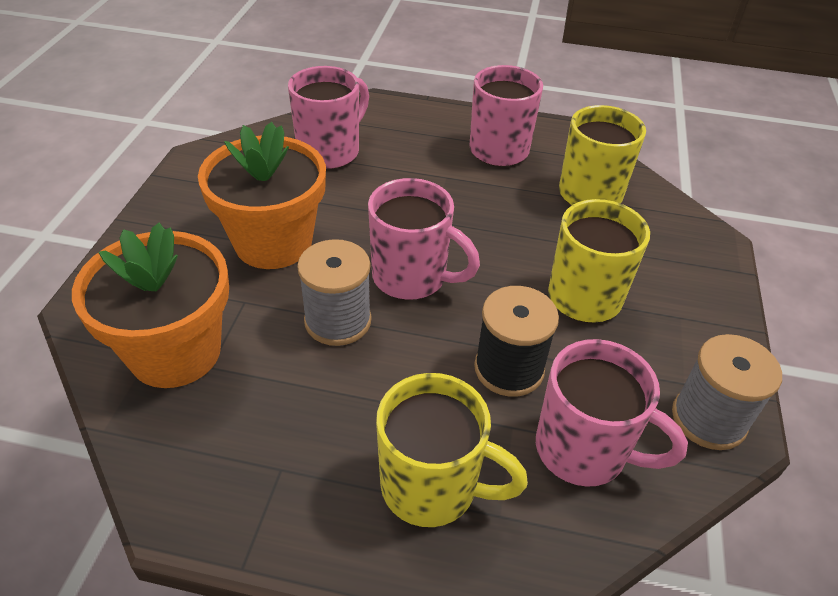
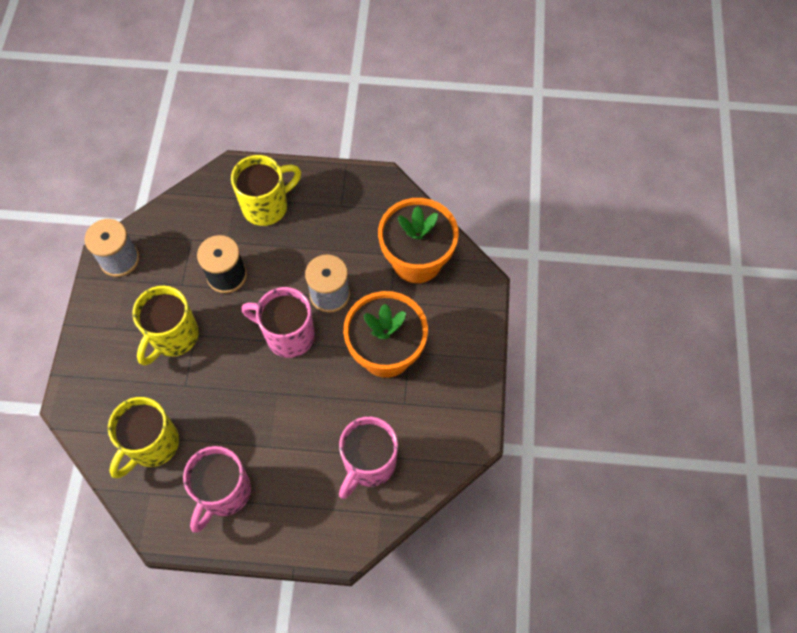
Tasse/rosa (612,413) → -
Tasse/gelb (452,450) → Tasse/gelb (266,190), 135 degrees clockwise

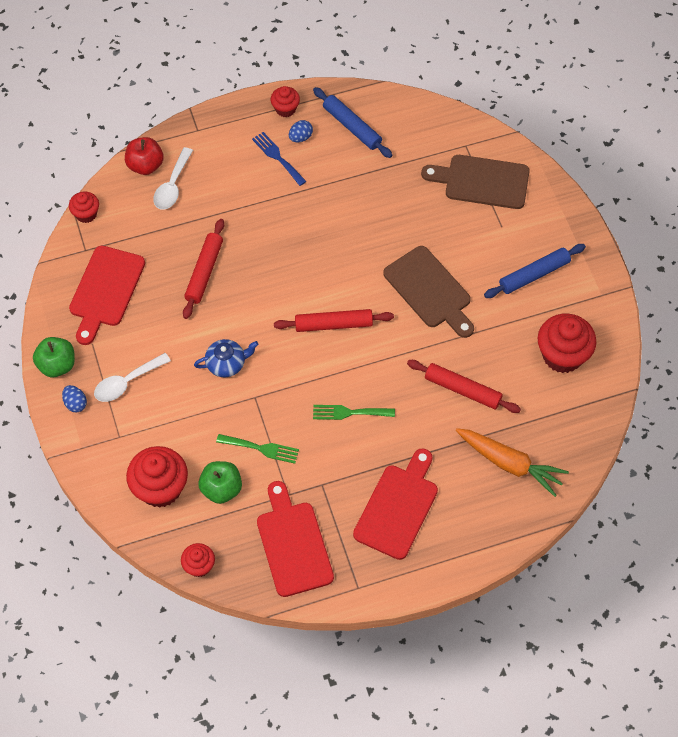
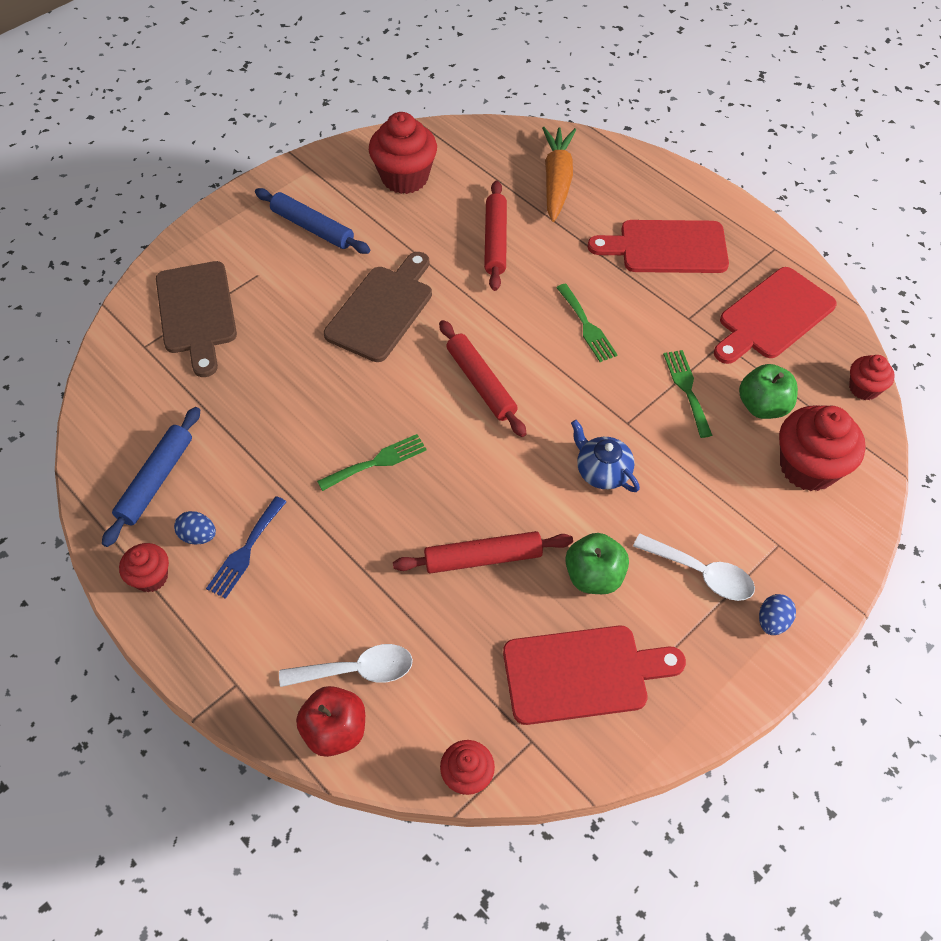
Apfel/grün (54,357) → Apfel/grün (597,563), shifted
- → Gabel/grün (372,462)

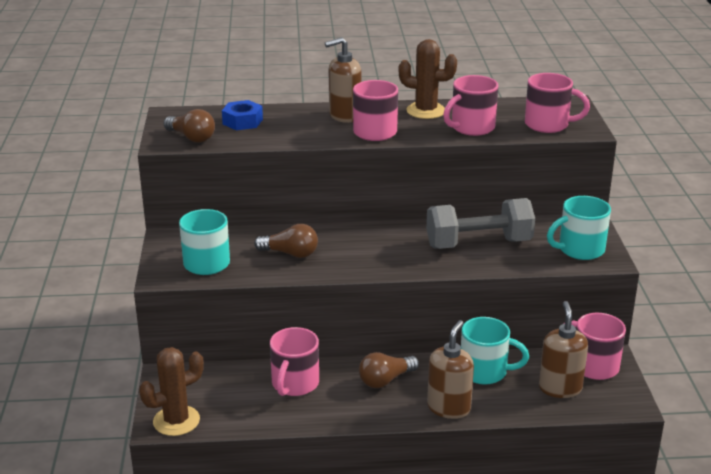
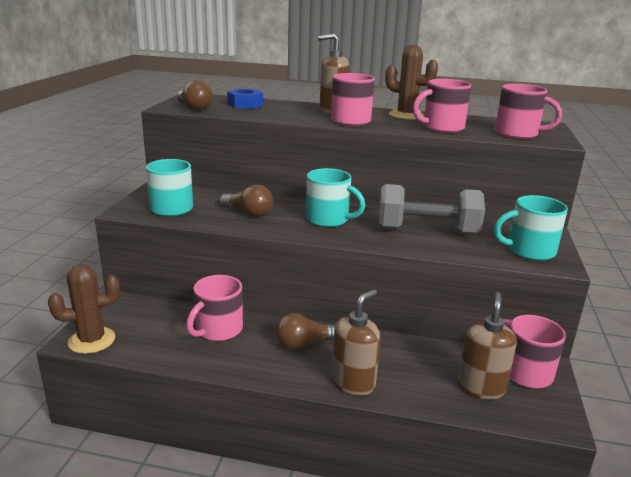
Tasse/türkis (495,351) → Tasse/türkis (335,197), shifted

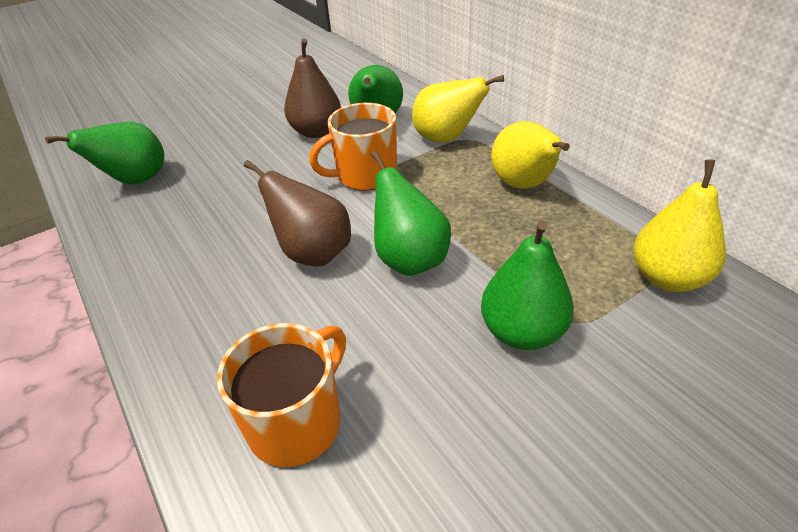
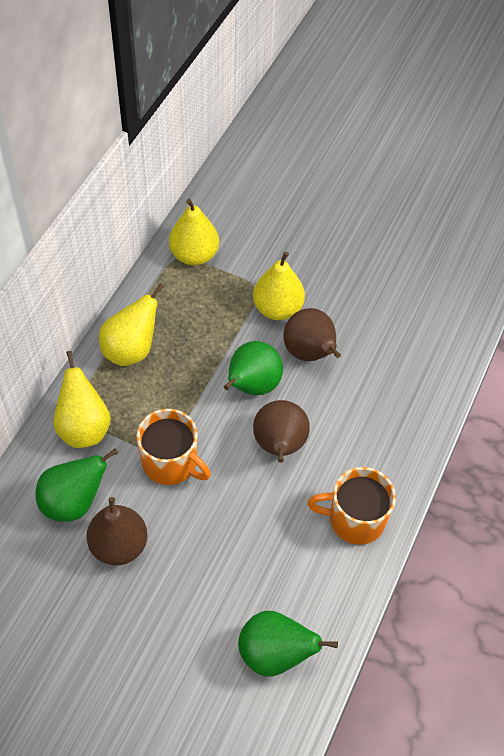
Birne/grün (527,285) → Birne/gelb (279,286)
Tasse/orange (281,395) → Tasse/orange (352,506), shifted
- → Birne/braun (312,334)

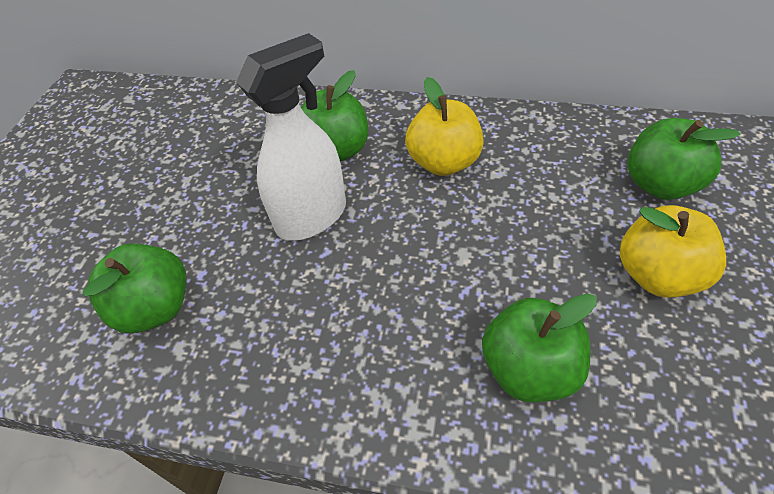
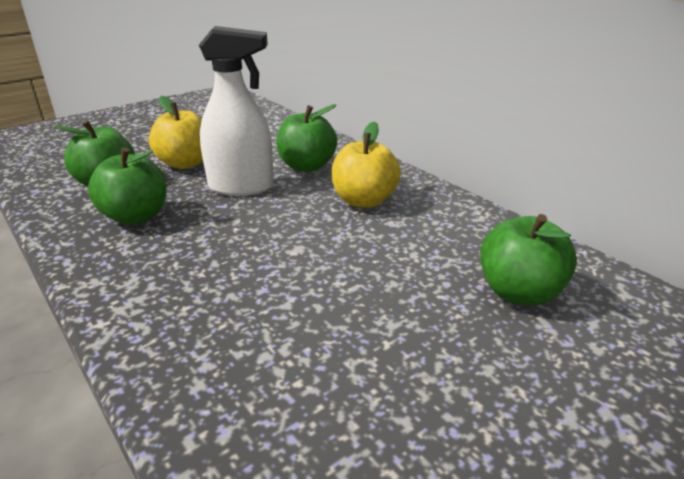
Apfel/gelb (673,251) → Apfel/gelb (176,132), shifted
Apfel/grün (539,347) → Apfel/grün (127,186), shifted

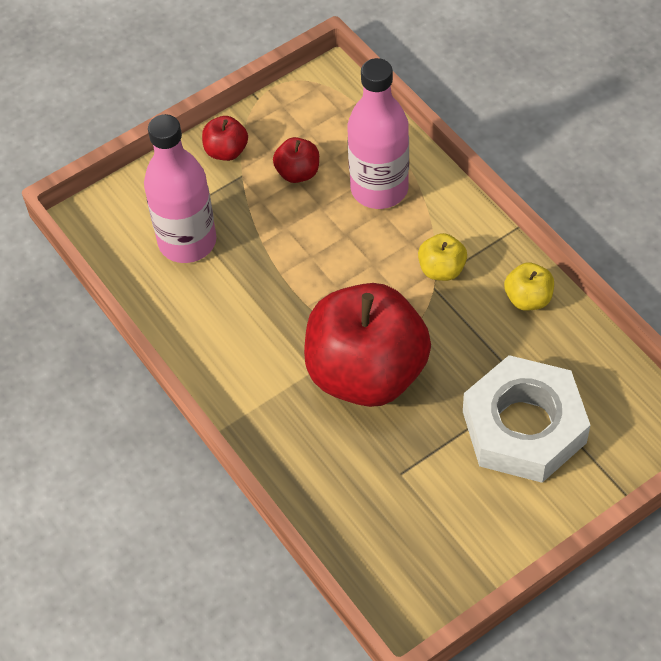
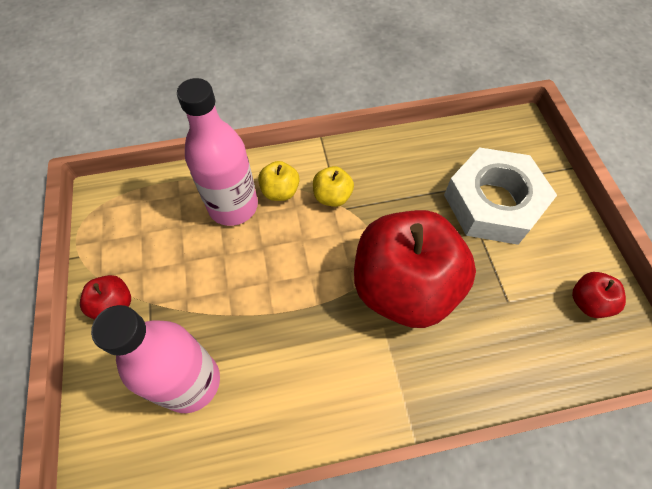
Apfel/rot (296,160) → Apfel/rot (599,295), shifted
Apfel/gelb (529,286) → Apfel/gelb (279,181), shifted

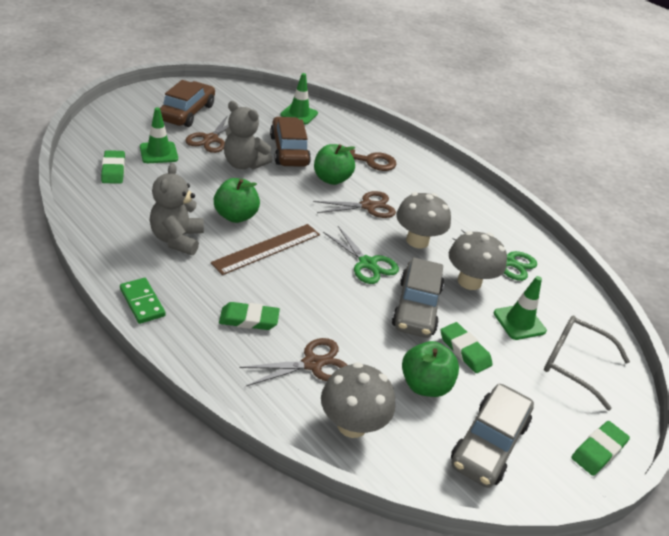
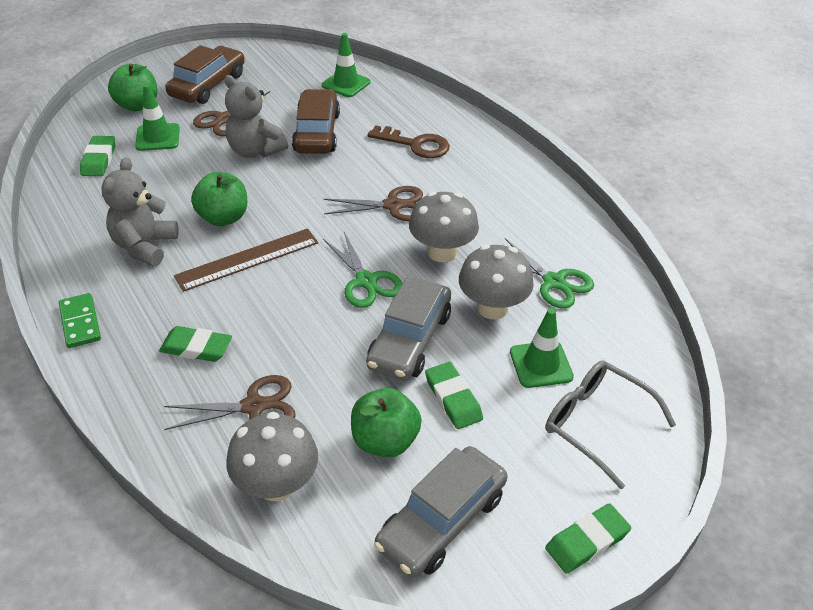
Apfel/grün (334,164) → Apfel/grün (132,88), shifted

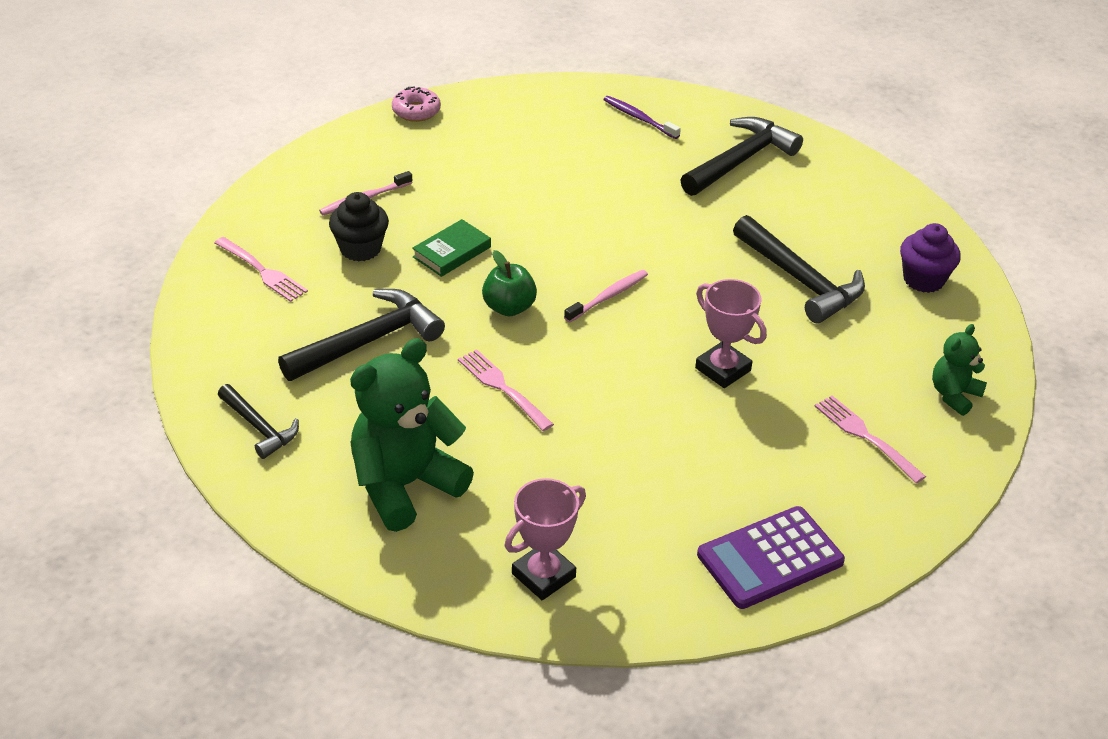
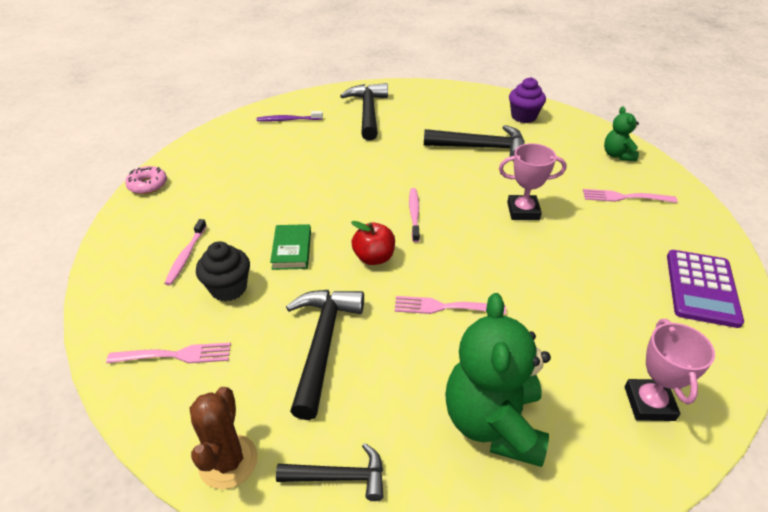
Apfel/grün (509,283) → Apfel/rot (373,243)
- → Kaktus/braun (224,438)

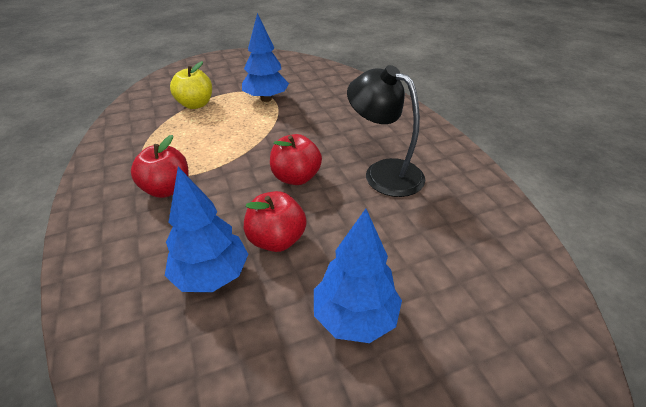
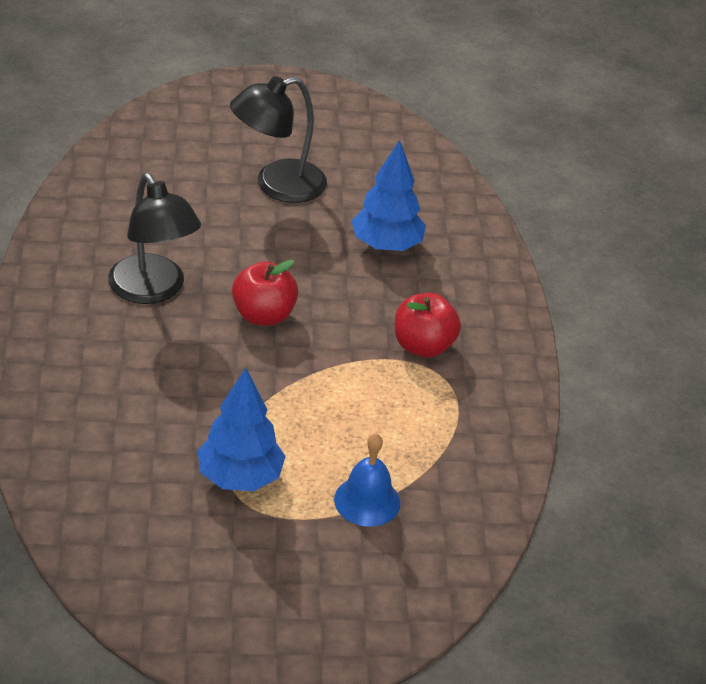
Apfel/gelb (191,85) → Glocke/blau (367,480)
Apfel/rot (275,221) → -
Baum/blau (358,276) → Lampe/schwarz (278,139)

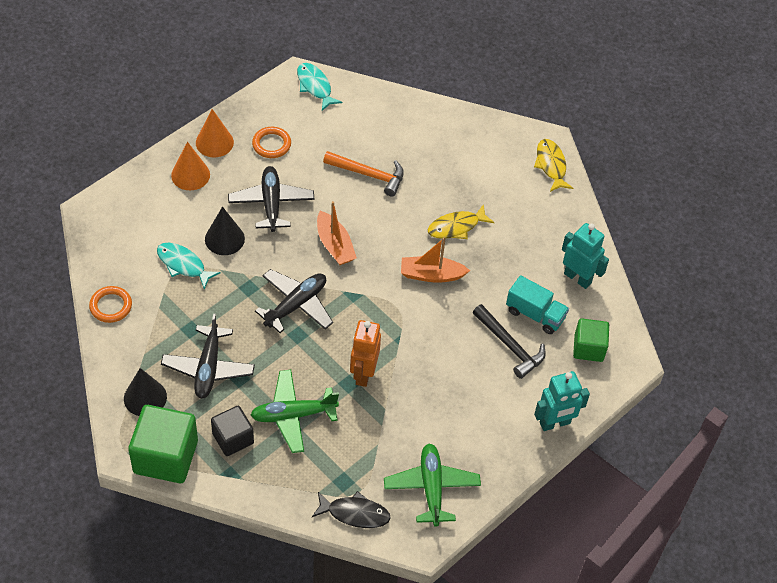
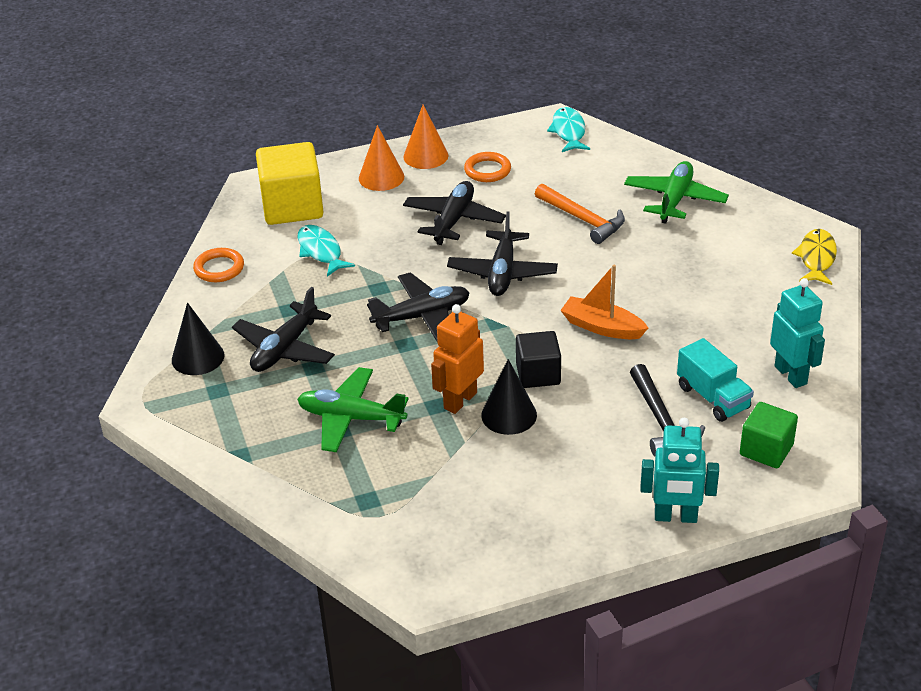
Boot/orange (337,233) → Flugzeug/schwarz (502,253)
Fisch/gelb (461,221) → -
Kegel/schwarz (225,231) → Kegel/schwarz (509,397), shifted
Kubus/grün (163,444) → -
Kubus/schwarz (232,431) → Kubus/schwarz (538,359), shifted
Flugzeug/grün (432,485) → Flugzeug/grün (676,192), shifted
Fisch/schwarz (351,509) → -
- → Kubus/gelb (289,183)

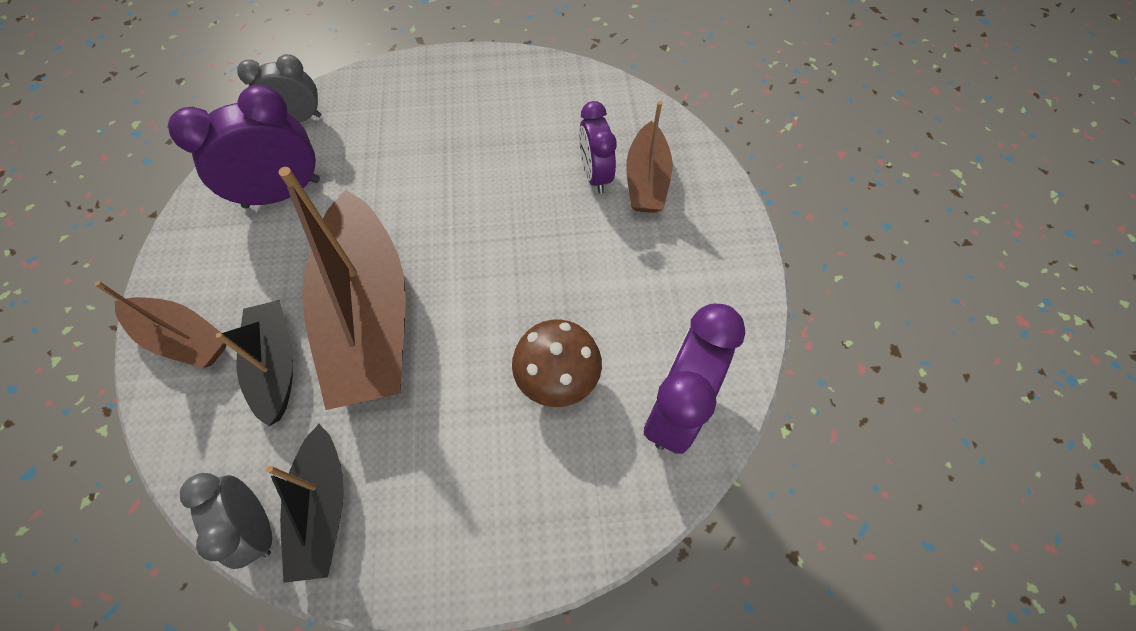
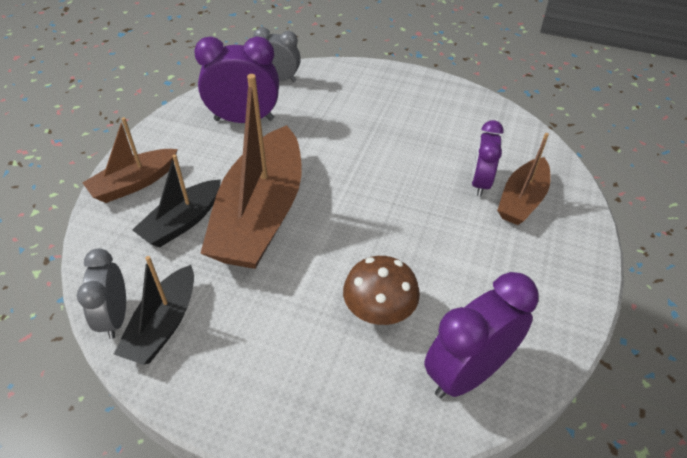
Boot/braun (160,324) → Boot/braun (130,160), 90 degrees clockwise
Boot/schwarz (254,363) → Boot/schwarz (176,201), 150 degrees counterclockwise

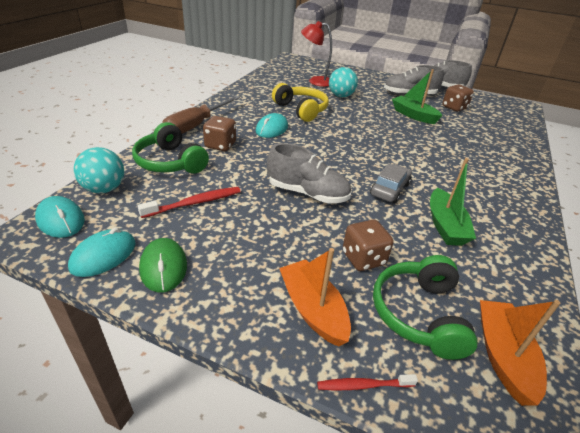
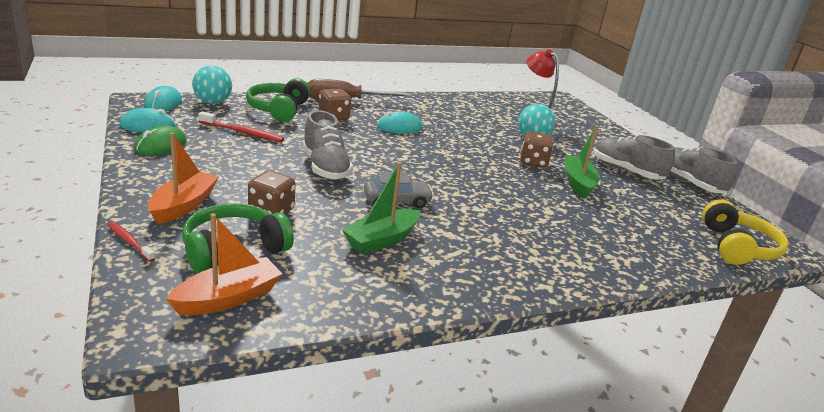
Kopfhörer/gelb (300,102) → Kopfhörer/gelb (745,232), shifted
Spielwürfel/braun (458,98) → Spielwürfel/braun (536,149), shifted

